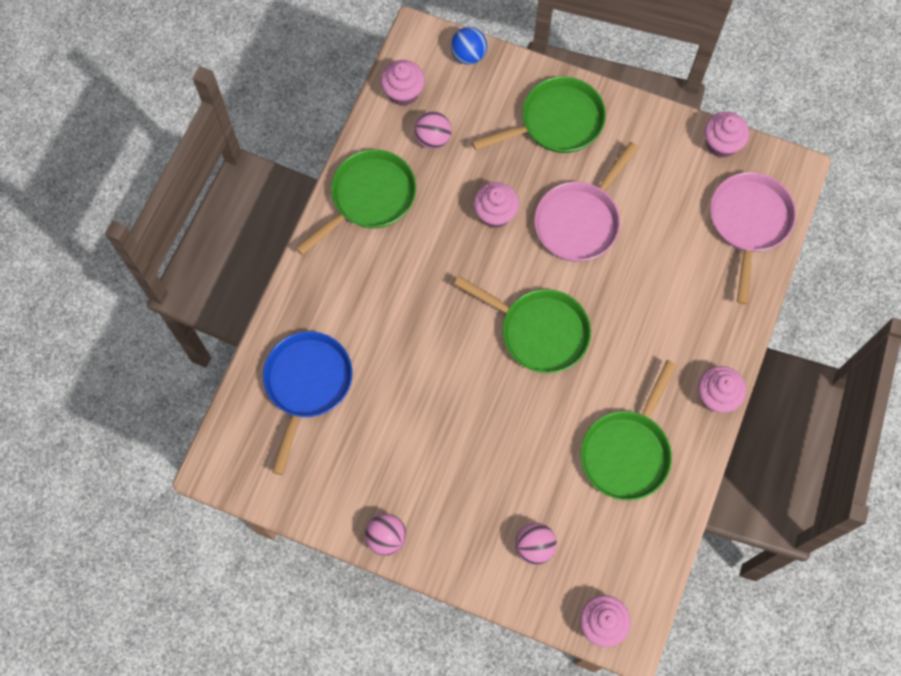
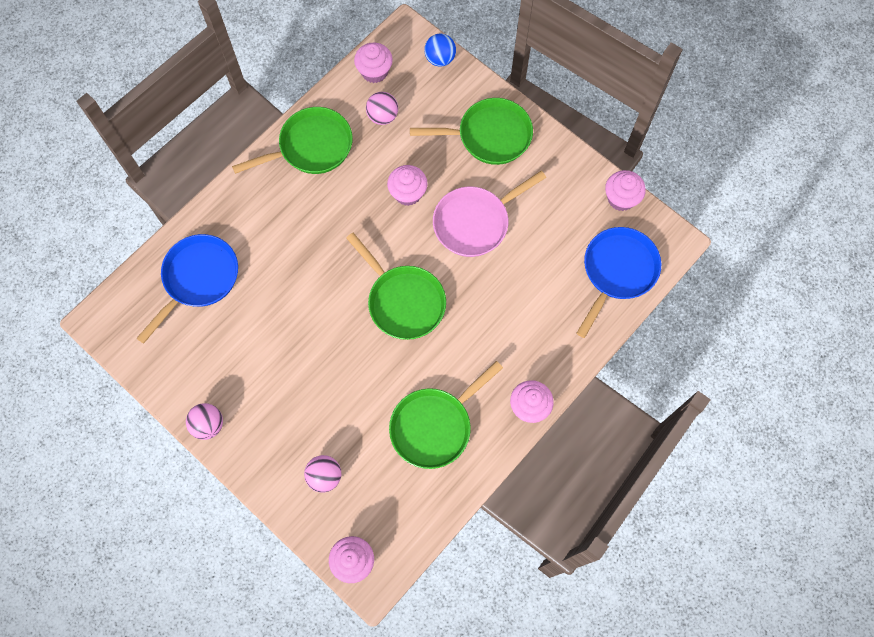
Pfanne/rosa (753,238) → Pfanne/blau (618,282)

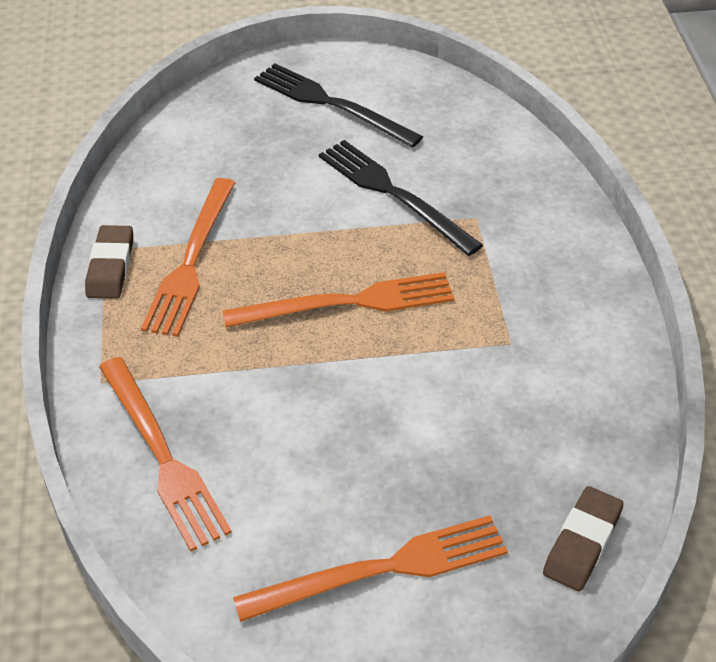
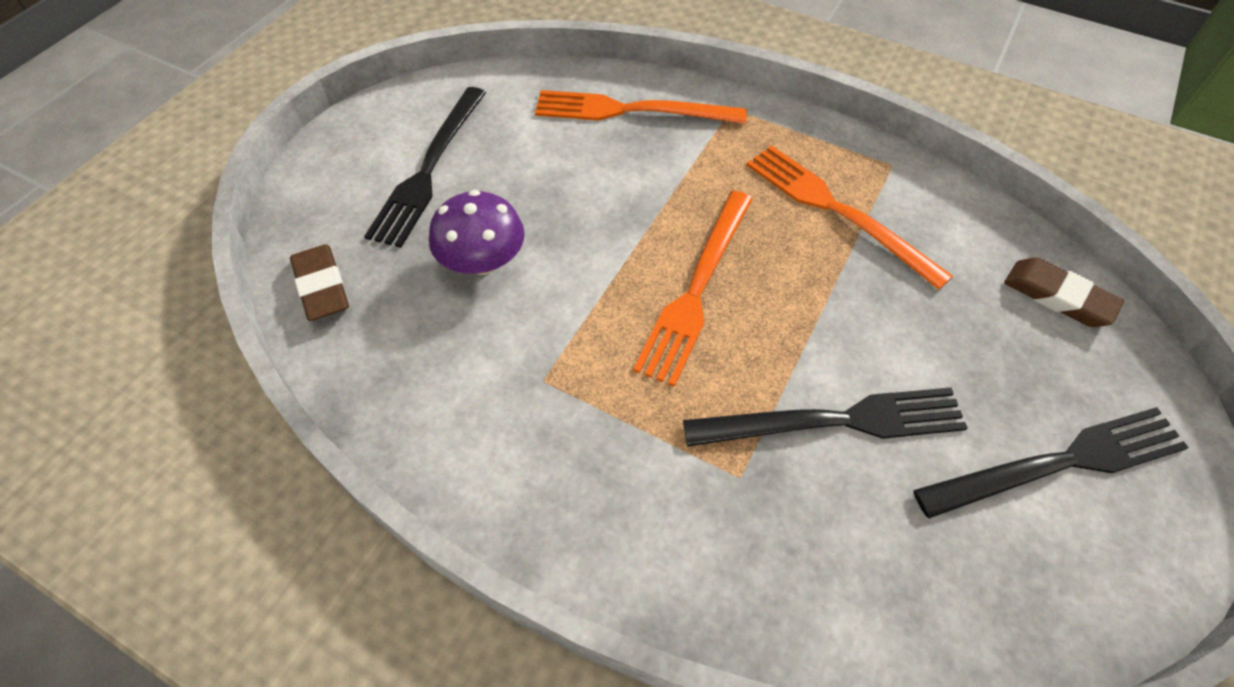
Radiergummi/braun (109,262) → Radiergummi/braun (1064,292), shifted
Gabel/orange (370,568) → Gabel/schwarz (425,167)
- → Pilz/lila (477,232)

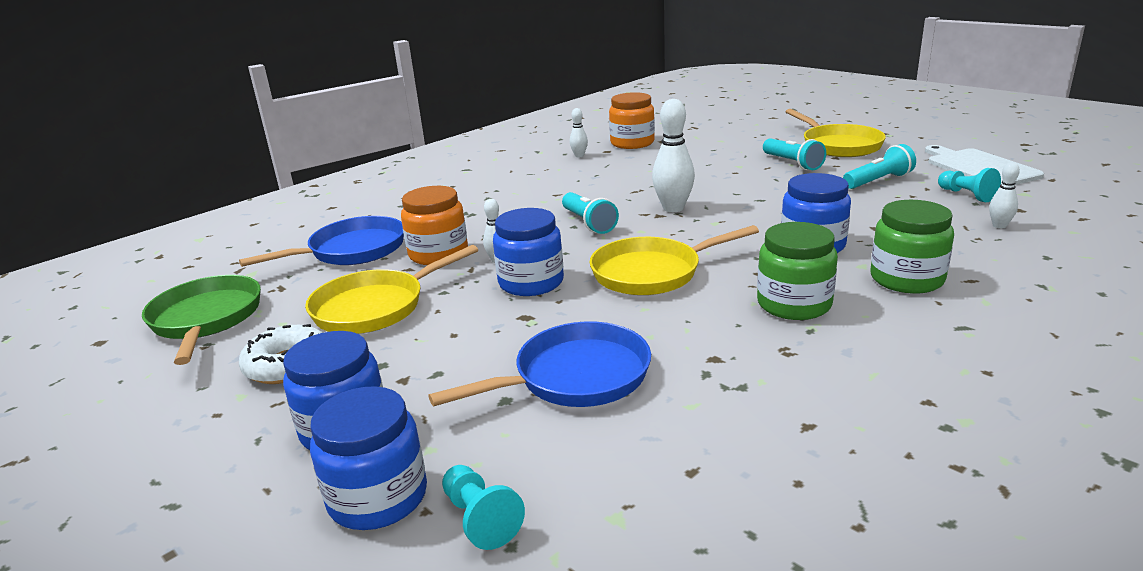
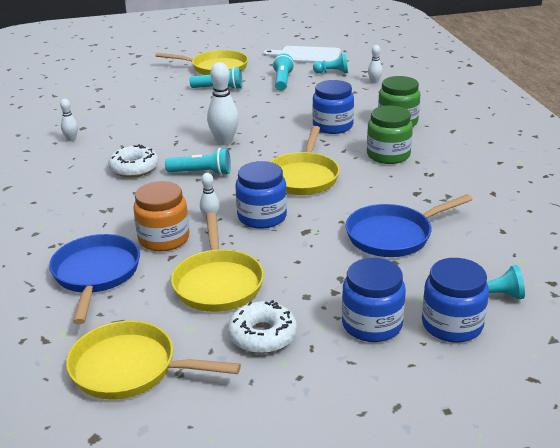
Einmachglas/orange (632,120) → -
Pfanne/grün (201,320) → Pfanne/gelb (153,360)
Pfanne/blau (539,364) → Pfanne/blau (409,225), 120 degrees counterclockwise
- → Donut/weiß (133,161)

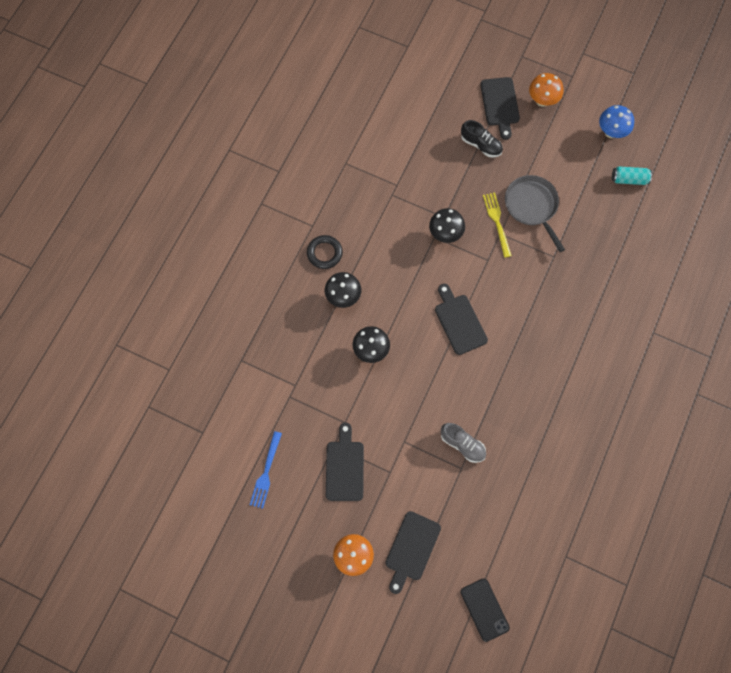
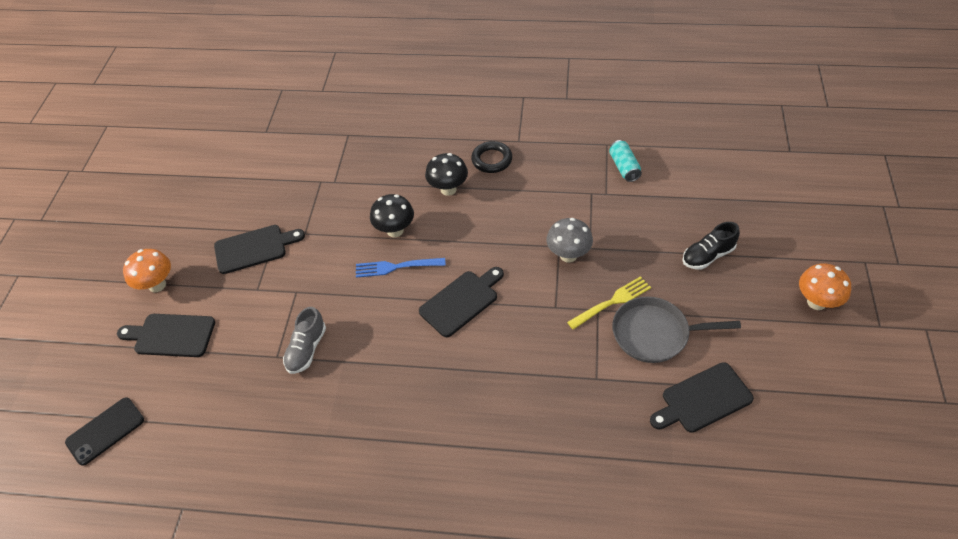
Schneidebrett/schwarz (500,108) → Schneidebrett/schwarz (702,397), shifted
Pilz/blau (616,121) → -
Schuh/schwarz (482,139) → Schuh/schwarz (711,246), 45 degrees clockwise
Dose/türkis (632,175) → Dose/türkis (625,161), shifted
Pfanne/grau (535,213) → Pfanne/grau (676,330), 135 degrees counterclockwise
Pilz/schwarz (447,225) → Pilz/grau (569,240)
Gabel/blau (266,470) → Gabel/blau (401,268), shifted

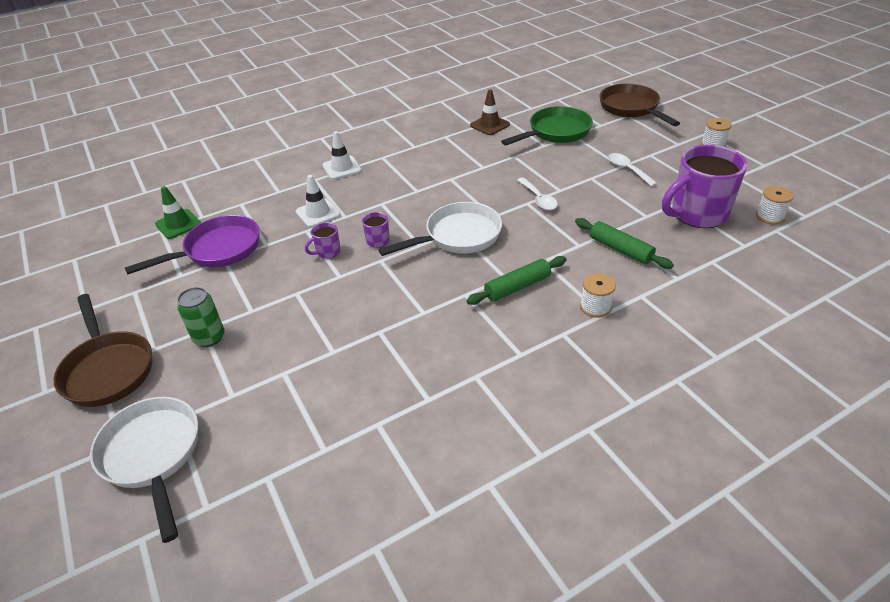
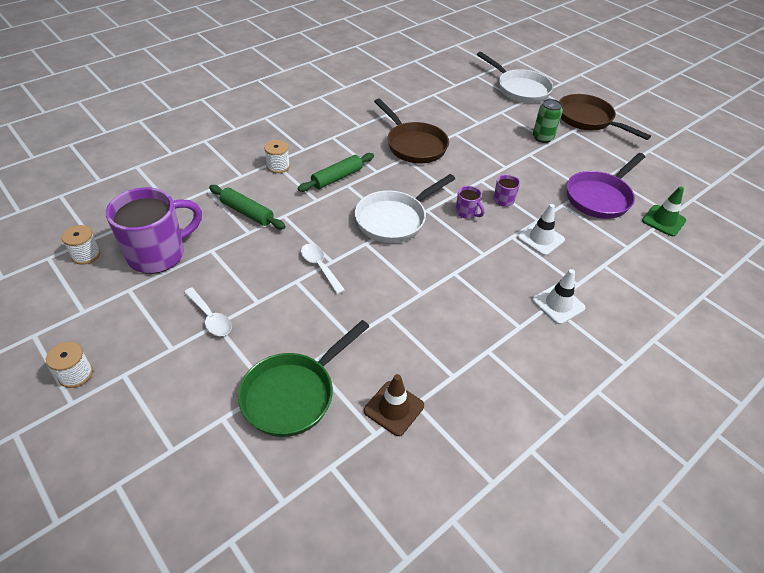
Pfanne/braun (639,105) → Pfanne/braun (411,131), shifted

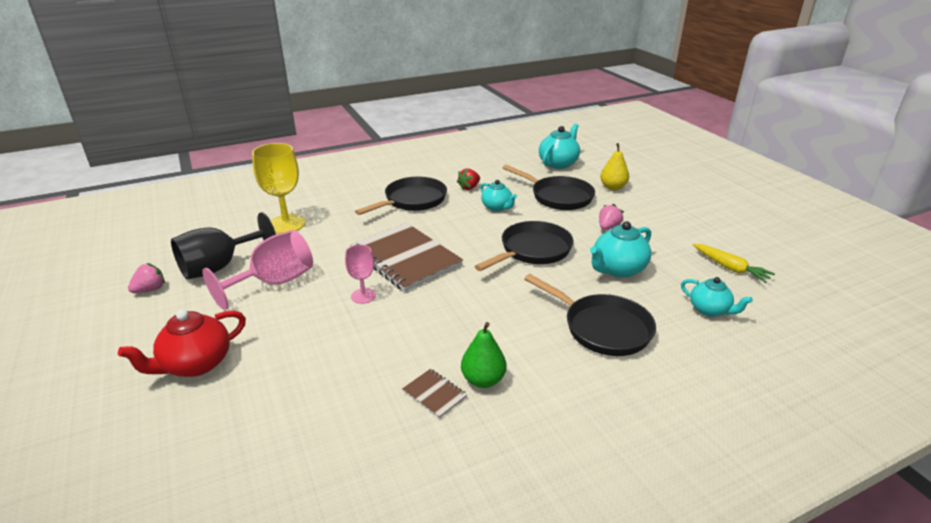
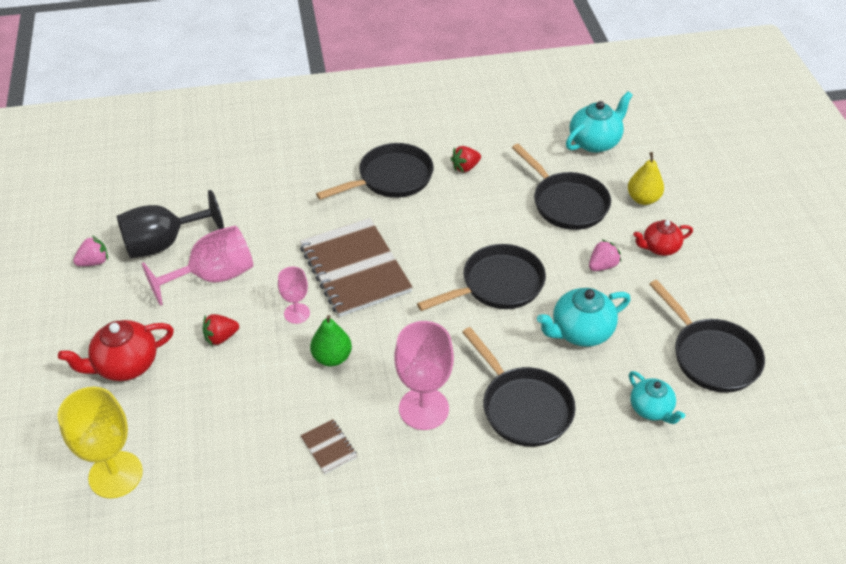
Kelch/gelb (278,188) → Kelch/gelb (100,442), shifted
Teekanne/türkis (498,195) → -
Karotte/gelb (734,263) → Pfanne/schwarz (707,336)
Birne/grün (483,355) → Birne/grün (331,340), shifted
- → Teekanne/rot (663,238)
- → Erdbeere/rot (220,329)
- → Kelch/rosa (424,375)

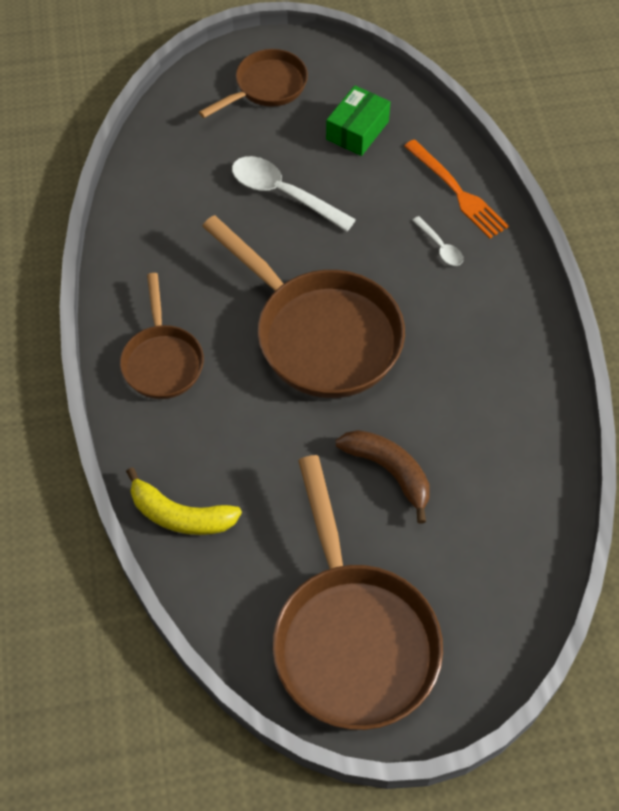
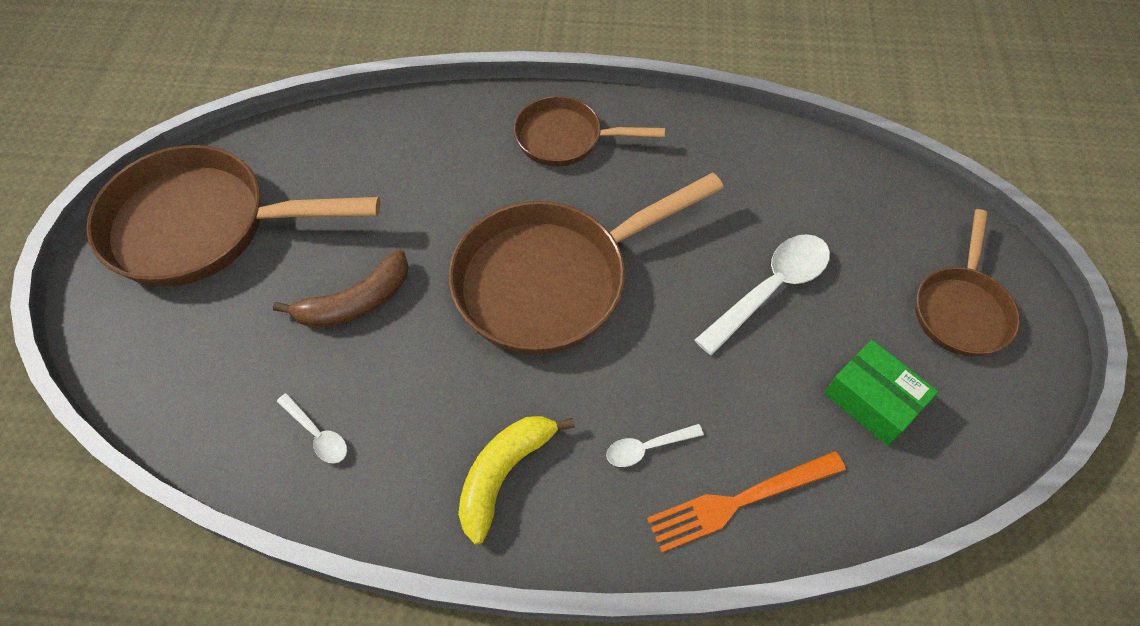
Pfanne/braun (253,83) → Pfanne/braun (967,283), 45 degrees clockwise
Banane/gelb (184,501) → Banane/gelb (516,480), shifted
- → Löffel/weiß (312,428)

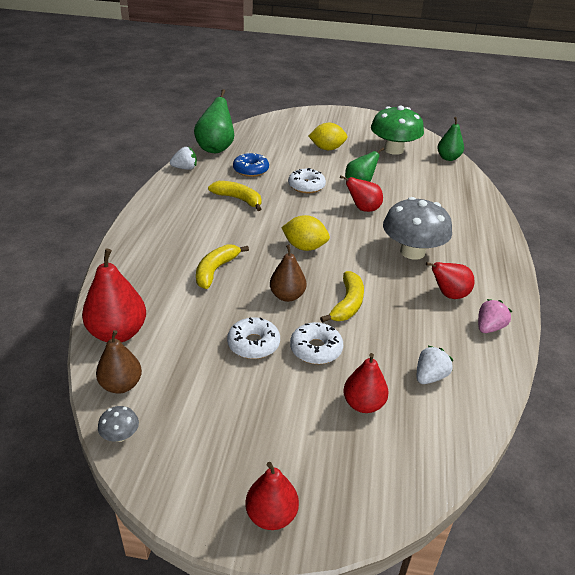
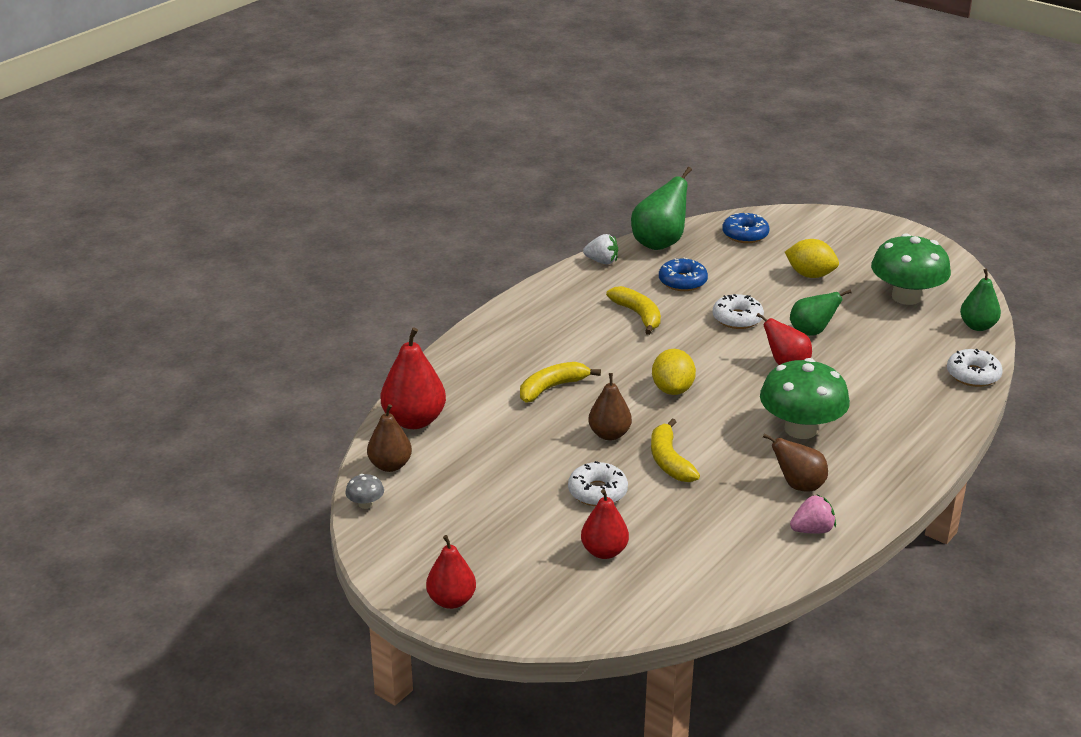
Pilz/grau (417,228) → Pilz/grün (805,398)
Zitrone/gelb (305,233) → Zitrone/gelb (674,372), 45 degrees clockwise
Birne/rot (450,280) → Birne/braun (795,462)
Banane/gelb (342,297) → Banane/gelb (675,450), 120 degrees clockwise
Donut/weiß (253,338) → Donut/weiß (975,368), shifted
Erdbeere/weiß (435,364) → -
- → Donut/blau (745,228)

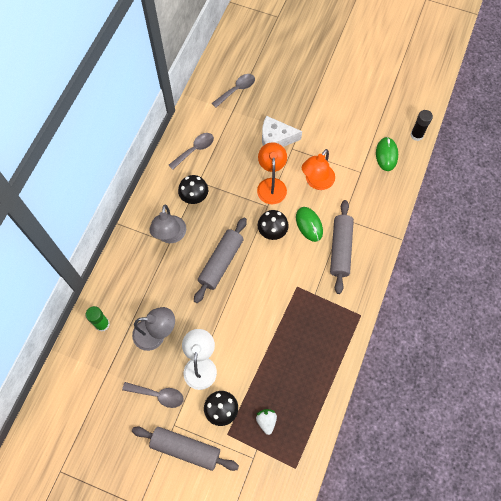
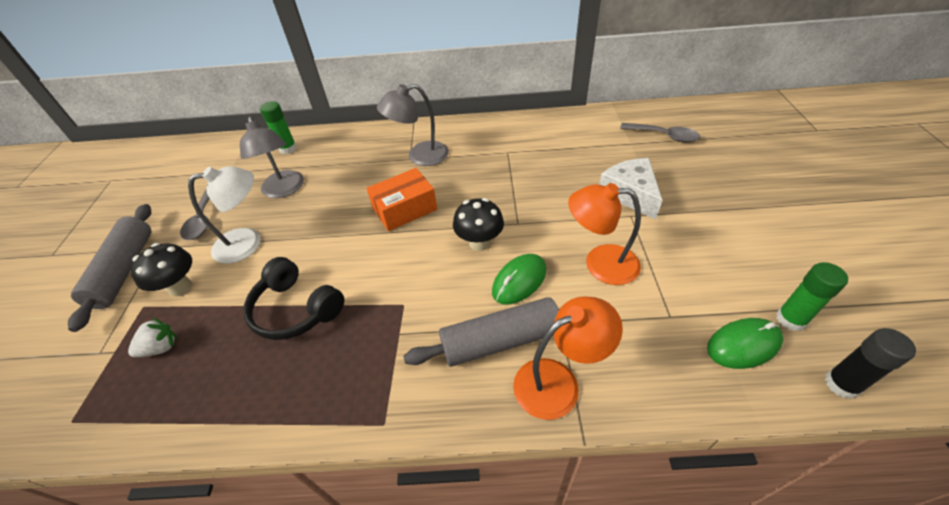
Löffel/grau (191,151) → -
Lampe/orange (272,173) → Lampe/orange (568,358), shifted
Pilz/schwarz (193,189) → -
Nudelholz/grau (220,260) → Schachtel/orange (402,199)
- → Kopfhörer/schwarz (293,298)
- → Klebestift/grün (812,296)

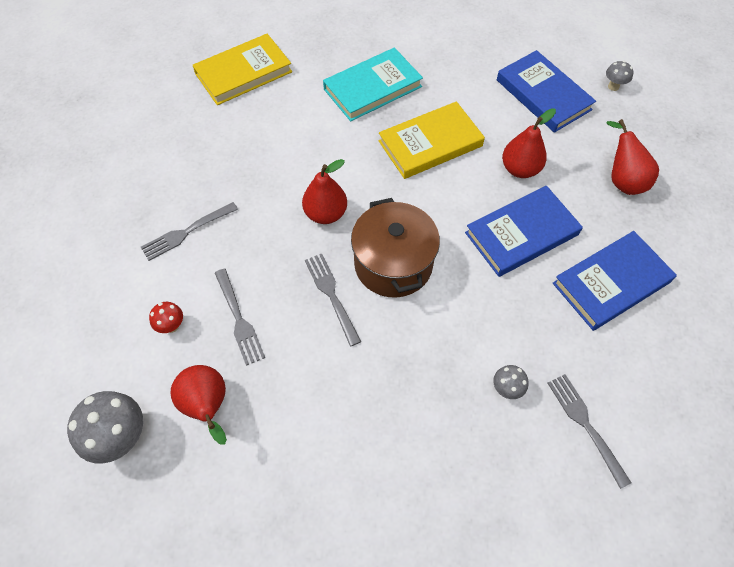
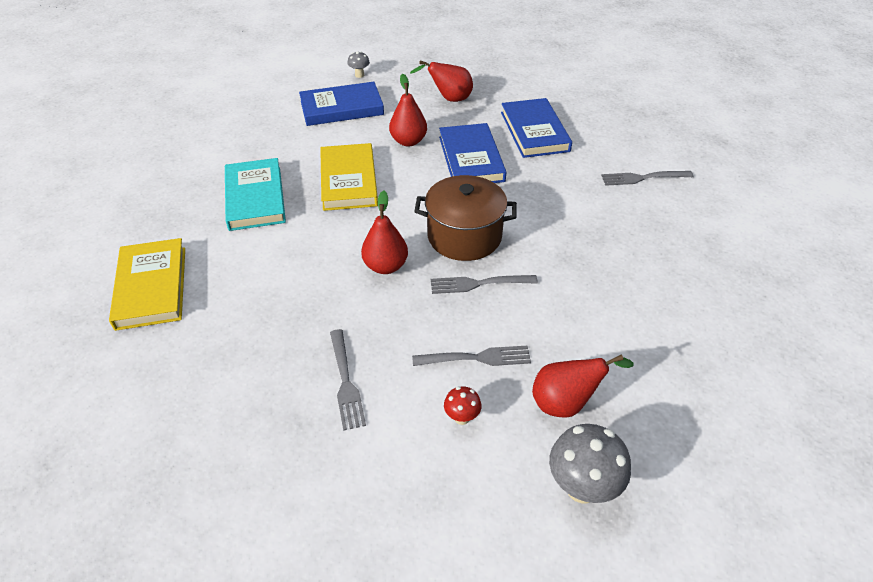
Pilz/grau (511,382) → -

